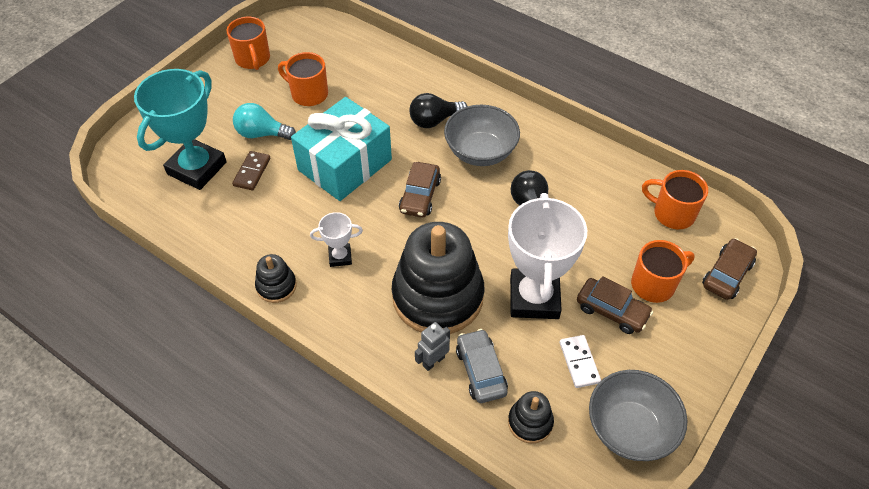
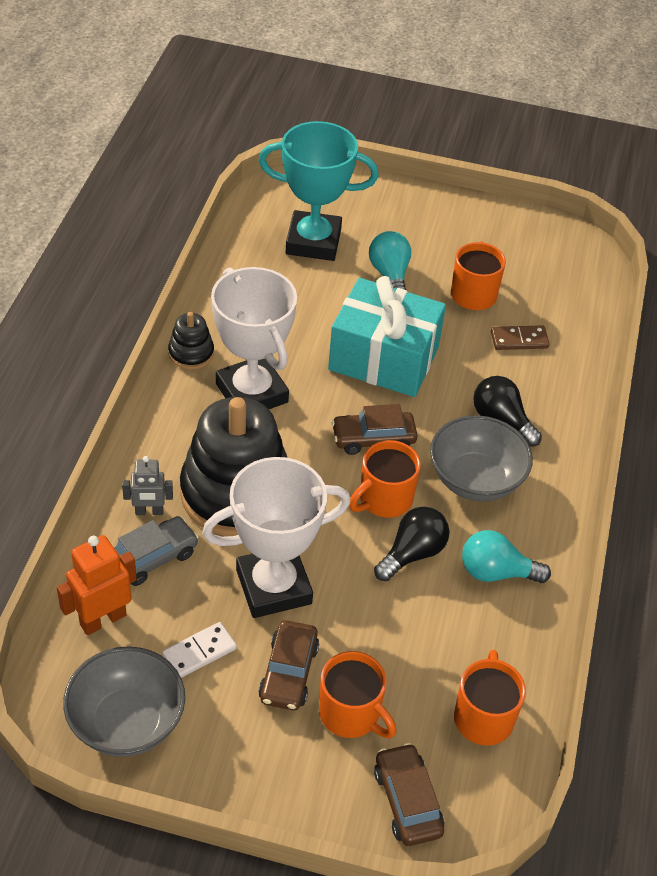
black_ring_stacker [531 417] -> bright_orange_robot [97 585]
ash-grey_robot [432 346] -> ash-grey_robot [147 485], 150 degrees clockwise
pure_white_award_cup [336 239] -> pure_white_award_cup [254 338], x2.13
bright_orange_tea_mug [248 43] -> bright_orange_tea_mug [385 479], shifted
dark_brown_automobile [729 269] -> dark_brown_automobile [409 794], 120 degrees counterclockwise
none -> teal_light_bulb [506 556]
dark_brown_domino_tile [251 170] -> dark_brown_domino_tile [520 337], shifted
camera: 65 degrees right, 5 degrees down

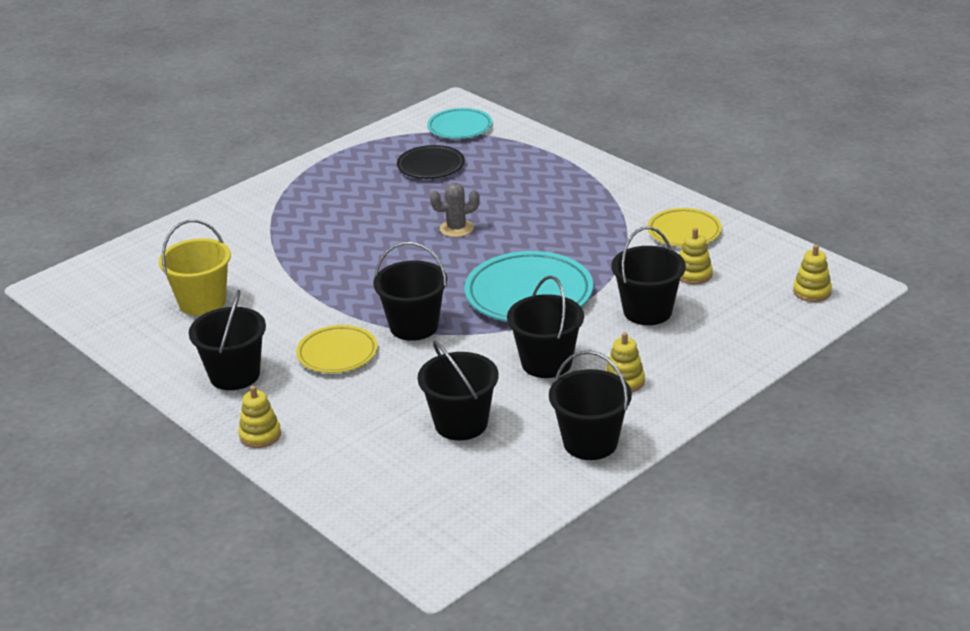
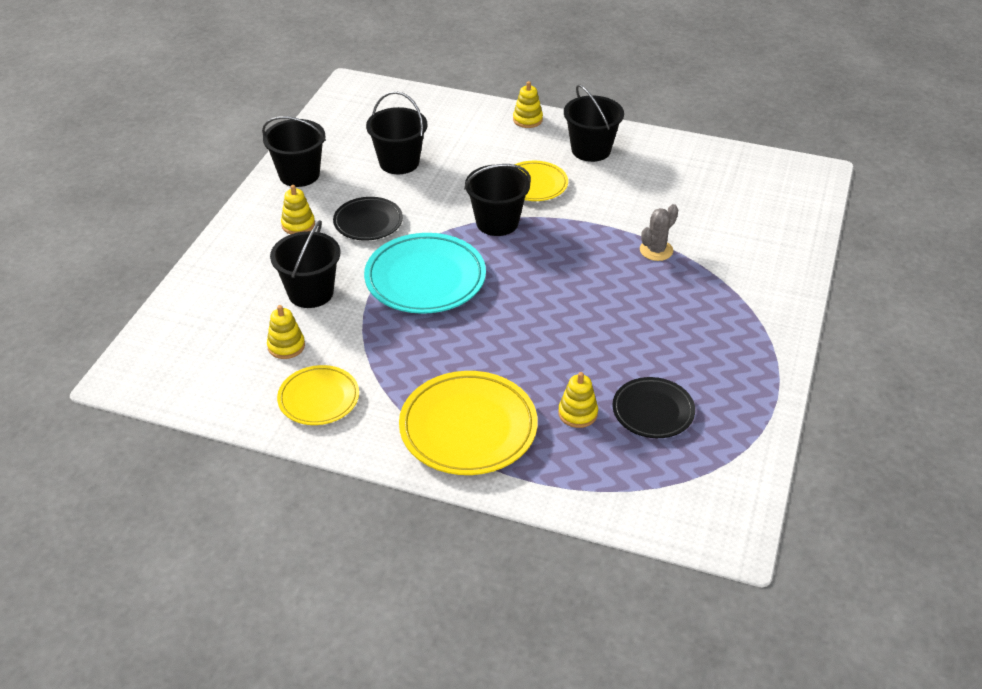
black_sand_bucket [545 327] -> black_dinner_plate [368 219]
none -> bright_yellow_dinner_plate [468 423]
bright_yellow_ring_stacker [812 273] -> bright_yellow_ring_stacker [578 400], shifted
ash-grey_prickly_plant [455 210] -> ash-grey_prickly_plant [659 232], shifted
bright_yellow_sand_bucket [195 268] -> none
teal_dinner_plate [459 123] -> none
camera: 150 degrees right, 10 degrees up

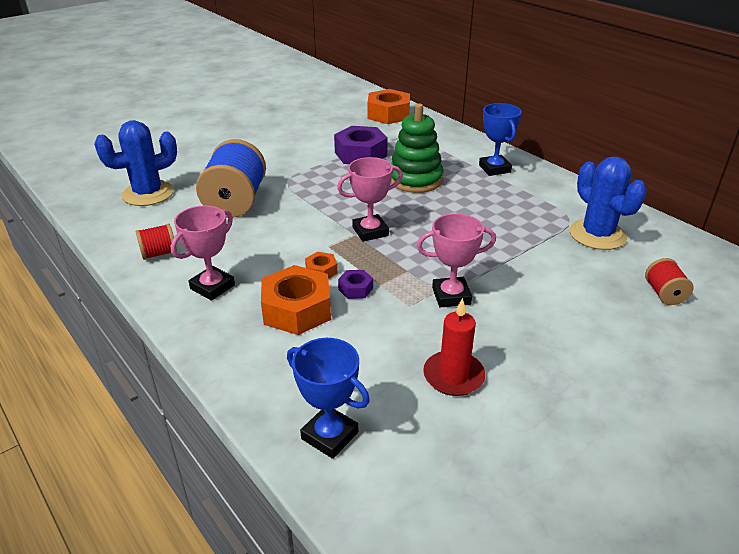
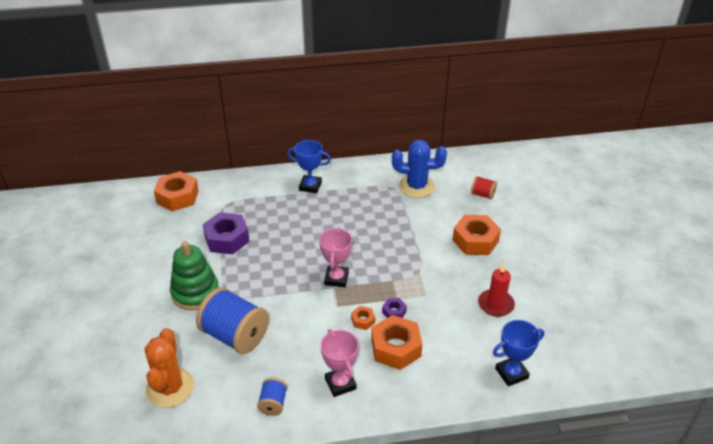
cobalt_prickly_plant [135 163] -> bright_orange_prickly_plant [169 368]
emerald_ring_stacker [417 148] -> emerald_ring_stacker [194 275], shifted
red_reel_of_thread [156 242] -> cobalt_reel_of_thread [272 397]
none -> bright_orange_hex_nut [477 235]
rose-pink_award_cup [456 260] -> none
camera: 60 degrees left, 5 degrees up

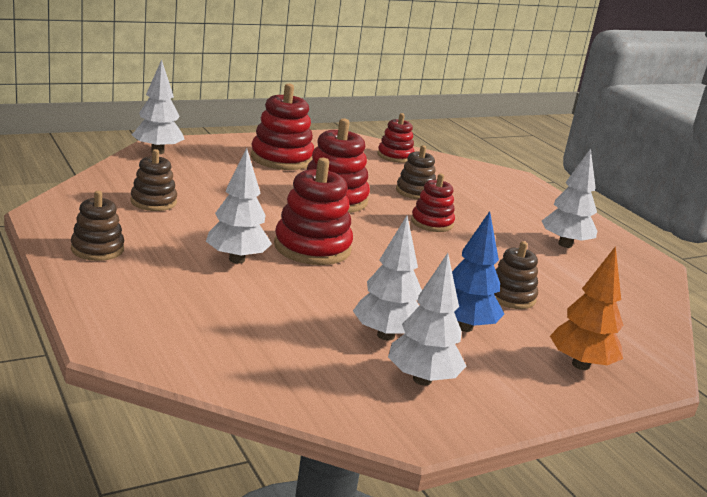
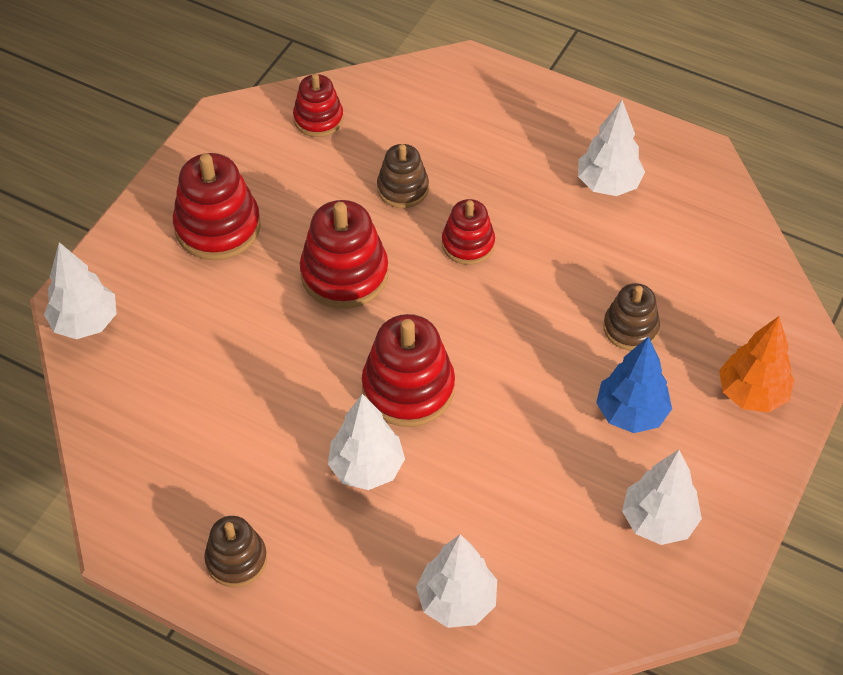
pure_white_tree [387 278] -> pure_white_tree [456 581], shifted
dark_brown_ring_stacker [154 180] -> none
camera: 30 degrees left, 30 degrees up

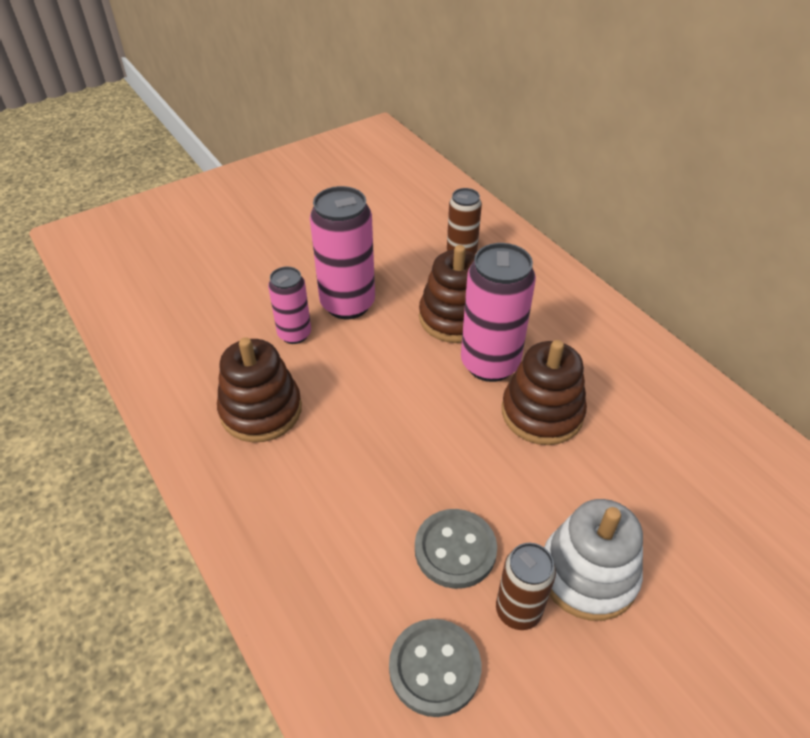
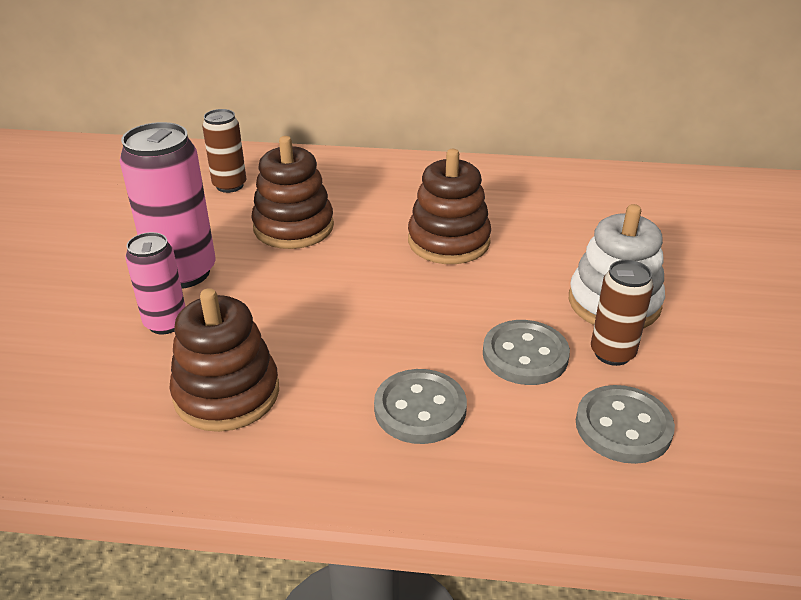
none -> ash-grey_shirt_button [420 406]
rose-pink_tin [498 312] -> none
camera: 50 degrees left, 10 degrees down

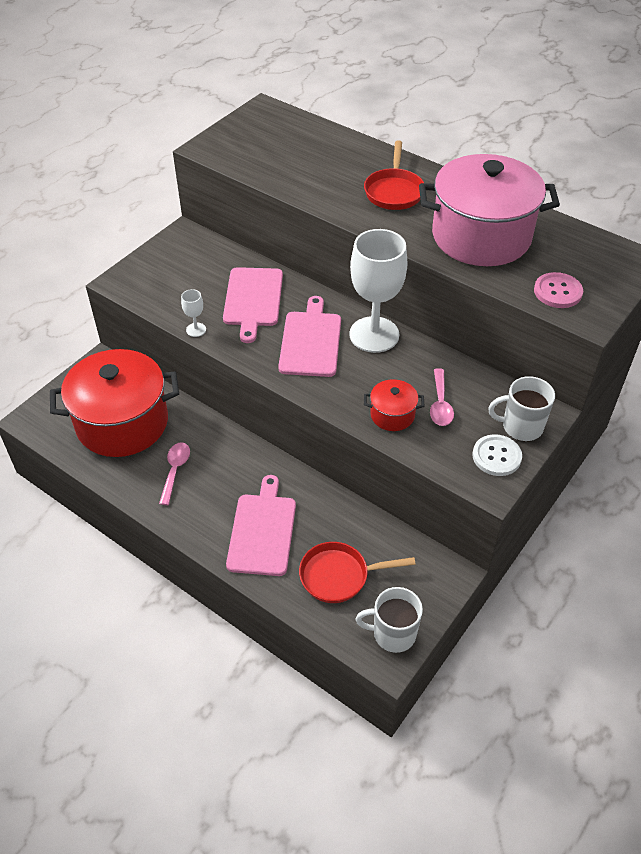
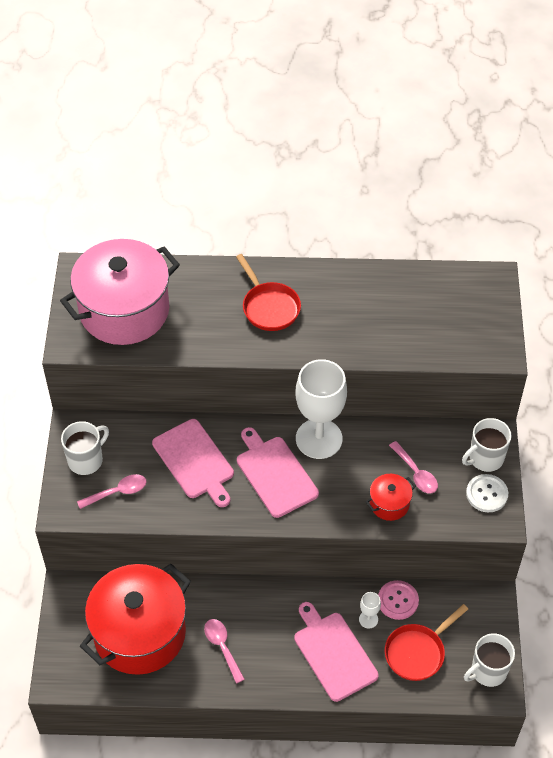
rose-pink_pot [489 210] -> rose-pink_pot [120 292], shifted
none -> pure_white_tea_mug [85 448]
none -> rose-pink_spoon [111 491]
pure_white_wine_glass [193 313] -> pure_white_wine_glass [370 610], shifted
rose-pink_shirt_button [558 290] -> rose-pink_shirt_button [398 600], shifted
camera: 35 degrees left, 5 degrees up

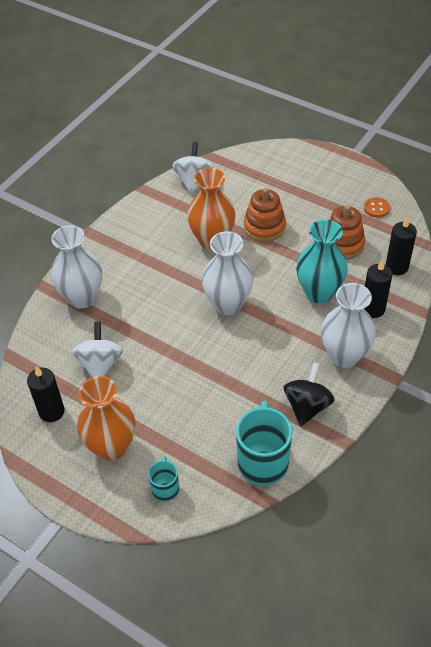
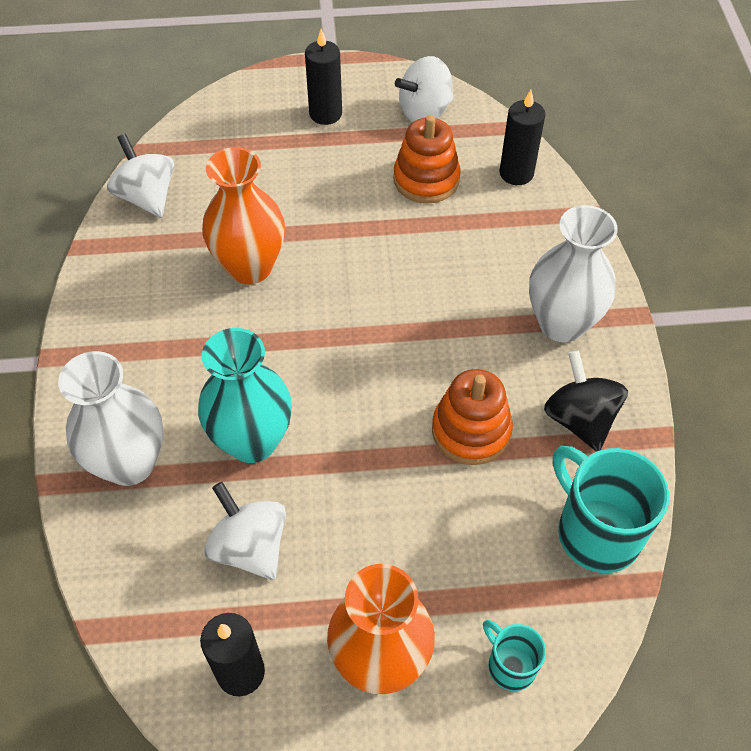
teal_flower_vase [322 261] -> teal_flower_vase [245 395], shifted
black_pillar_candle [378 289] -> black_pillar_candle [323 77], shifted
bright_orange_shirt_button [377 207] -> pure_white_toy_top [424 89]
bright_orange_ring_stacker [265 215] -> bright_orange_ring_stacker [472 417], shifted
pure_white_flower_vase [227 273] -> none
camera: 40 degrees left, 5 degrees up

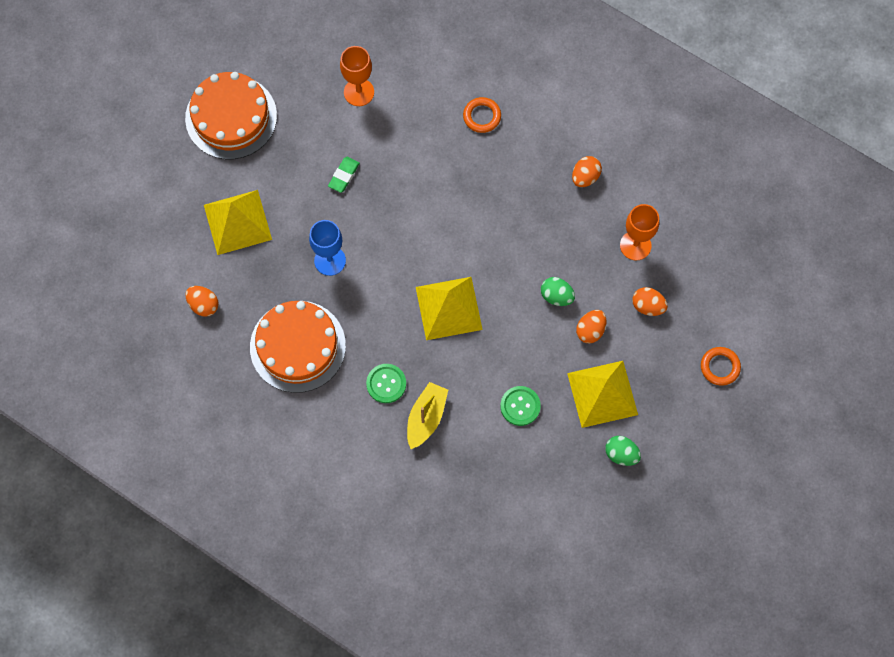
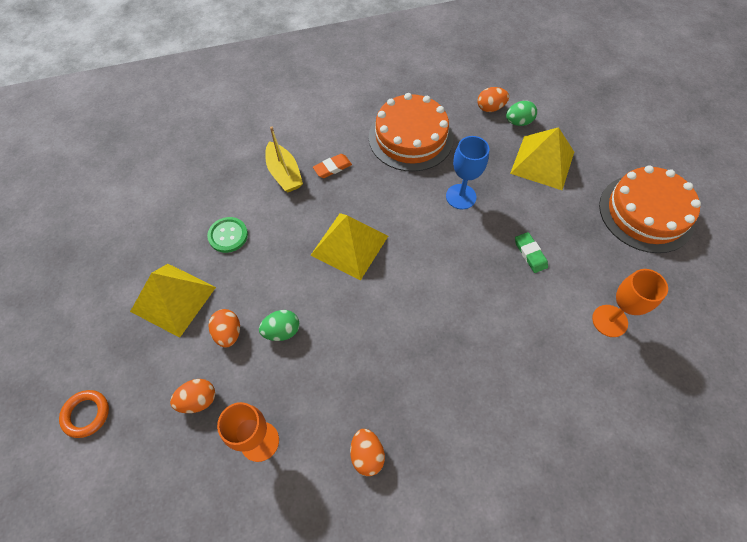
emerald_shirt_button [386 383] -> bright_orange_eraser [332 166]
emerald_egg_shape [623 451] -> emerald_egg_shape [521 113], shifted
bright_orange_torus [482 115] -> none
camera: 130 degrees right, 10 degrees down

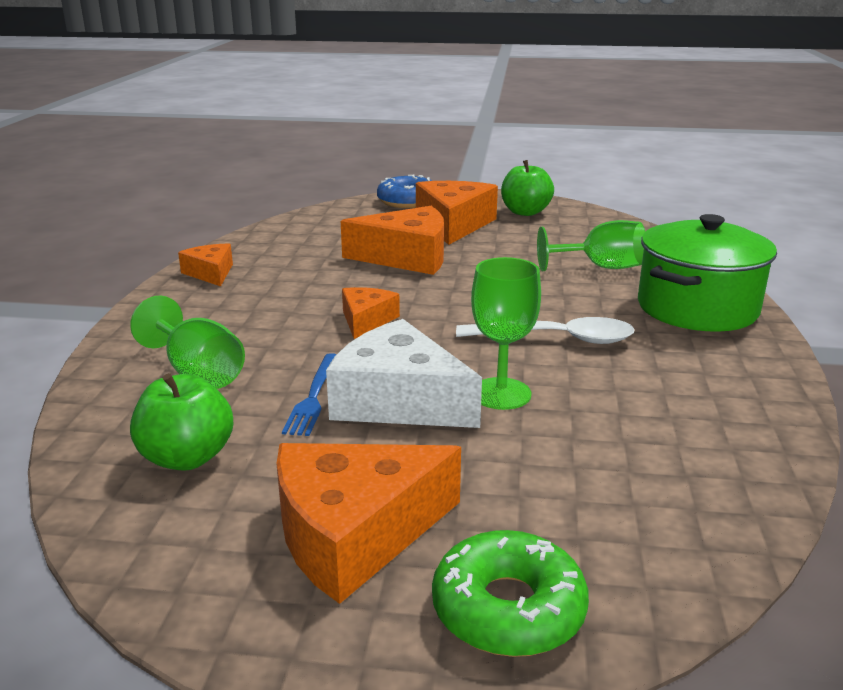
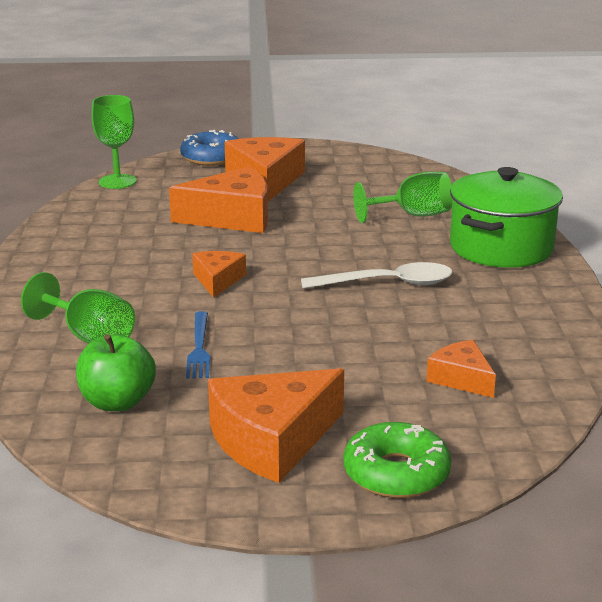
emerald_wine_glass [506 333] -> emerald_wine_glass [114 142], shifted
bright_orange_cheese [205 265] -> bright_orange_cheese [461 369], shifted
pure_white_cheese [404 373] -> none
emerald_toy_apple [527 188] -> none
camera: 10 degrees left, 0 degrees up

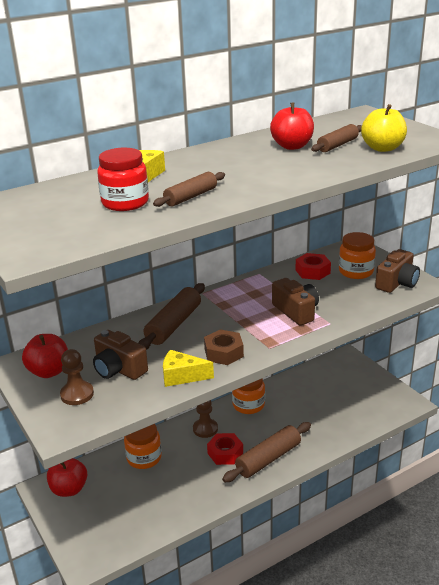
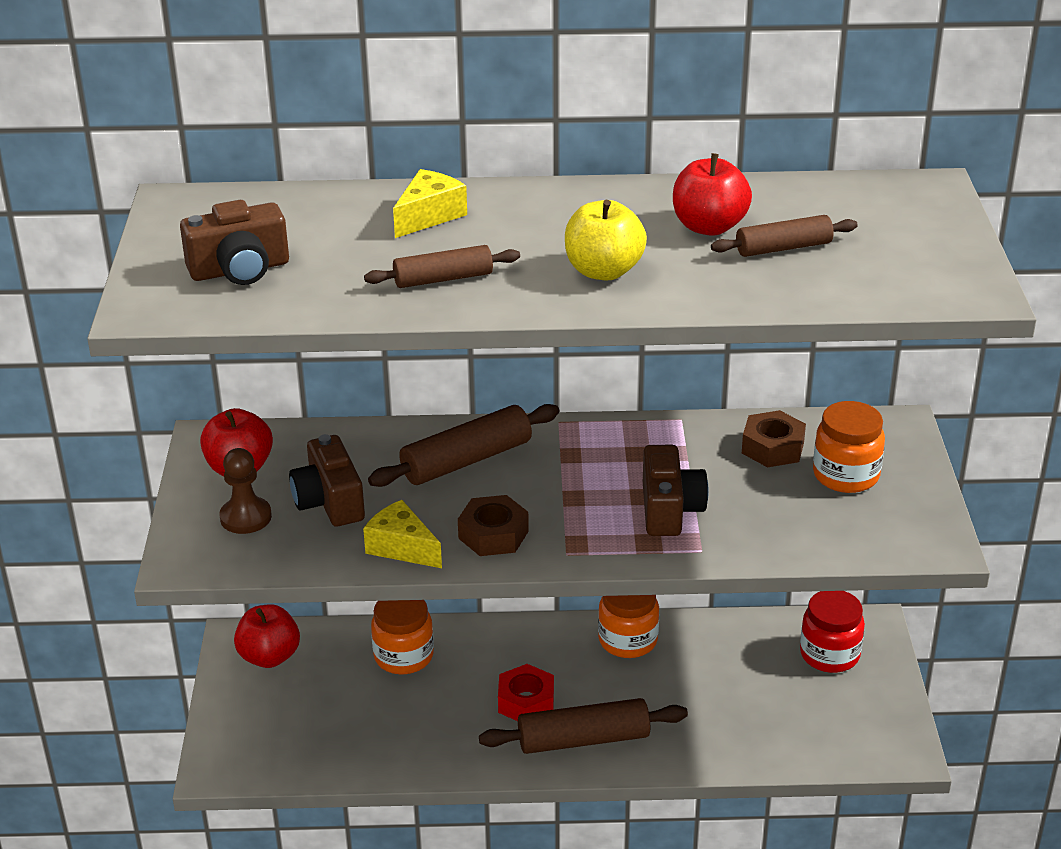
dark_brown_compact_camera [397 271] -> dark_brown_compact_camera [234 242], shifted
bright_yellow_toy_apple [384 128] -> bright_yellow_toy_apple [606 240], shifted
red_hex_nut [313 266] -> dark_brown_hex_nut [774 438]
red_preserve_jar [123 179] -> red_preserve_jar [832 632], shifted
dark_brown_game_pawn [205 419] -> none
camera: 30 degrees right, 5 degrees up

